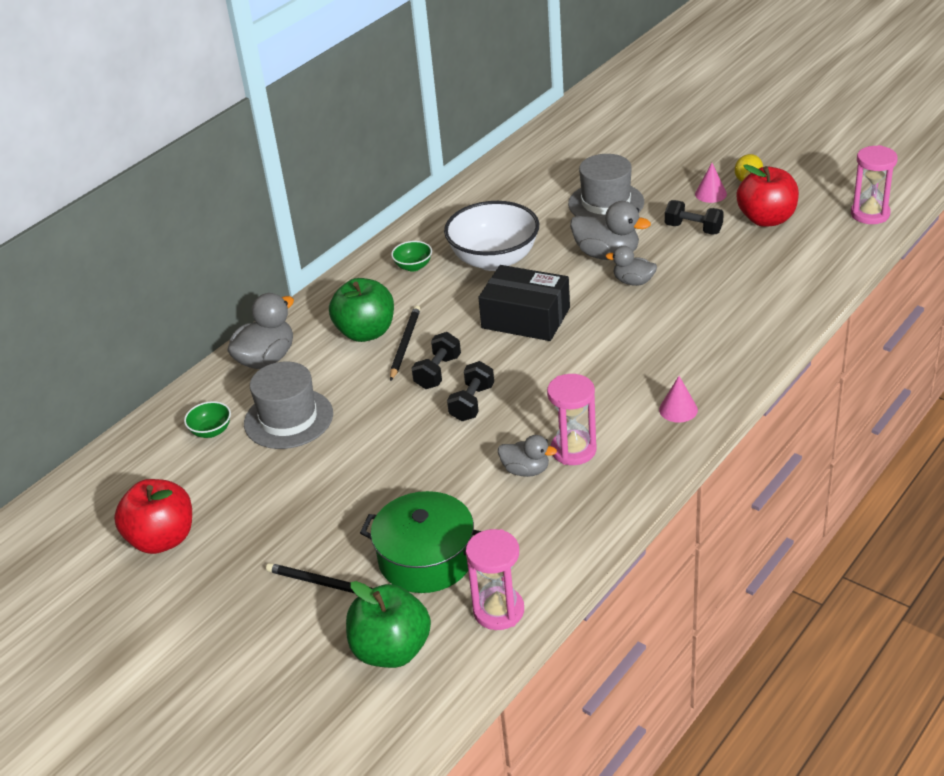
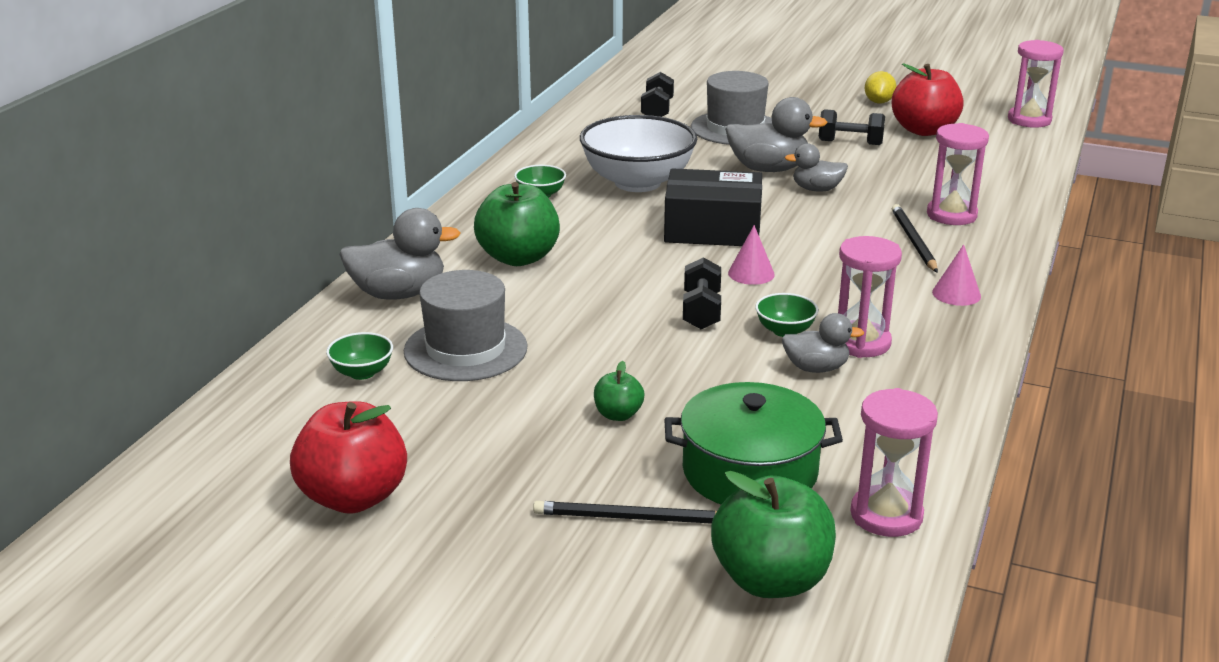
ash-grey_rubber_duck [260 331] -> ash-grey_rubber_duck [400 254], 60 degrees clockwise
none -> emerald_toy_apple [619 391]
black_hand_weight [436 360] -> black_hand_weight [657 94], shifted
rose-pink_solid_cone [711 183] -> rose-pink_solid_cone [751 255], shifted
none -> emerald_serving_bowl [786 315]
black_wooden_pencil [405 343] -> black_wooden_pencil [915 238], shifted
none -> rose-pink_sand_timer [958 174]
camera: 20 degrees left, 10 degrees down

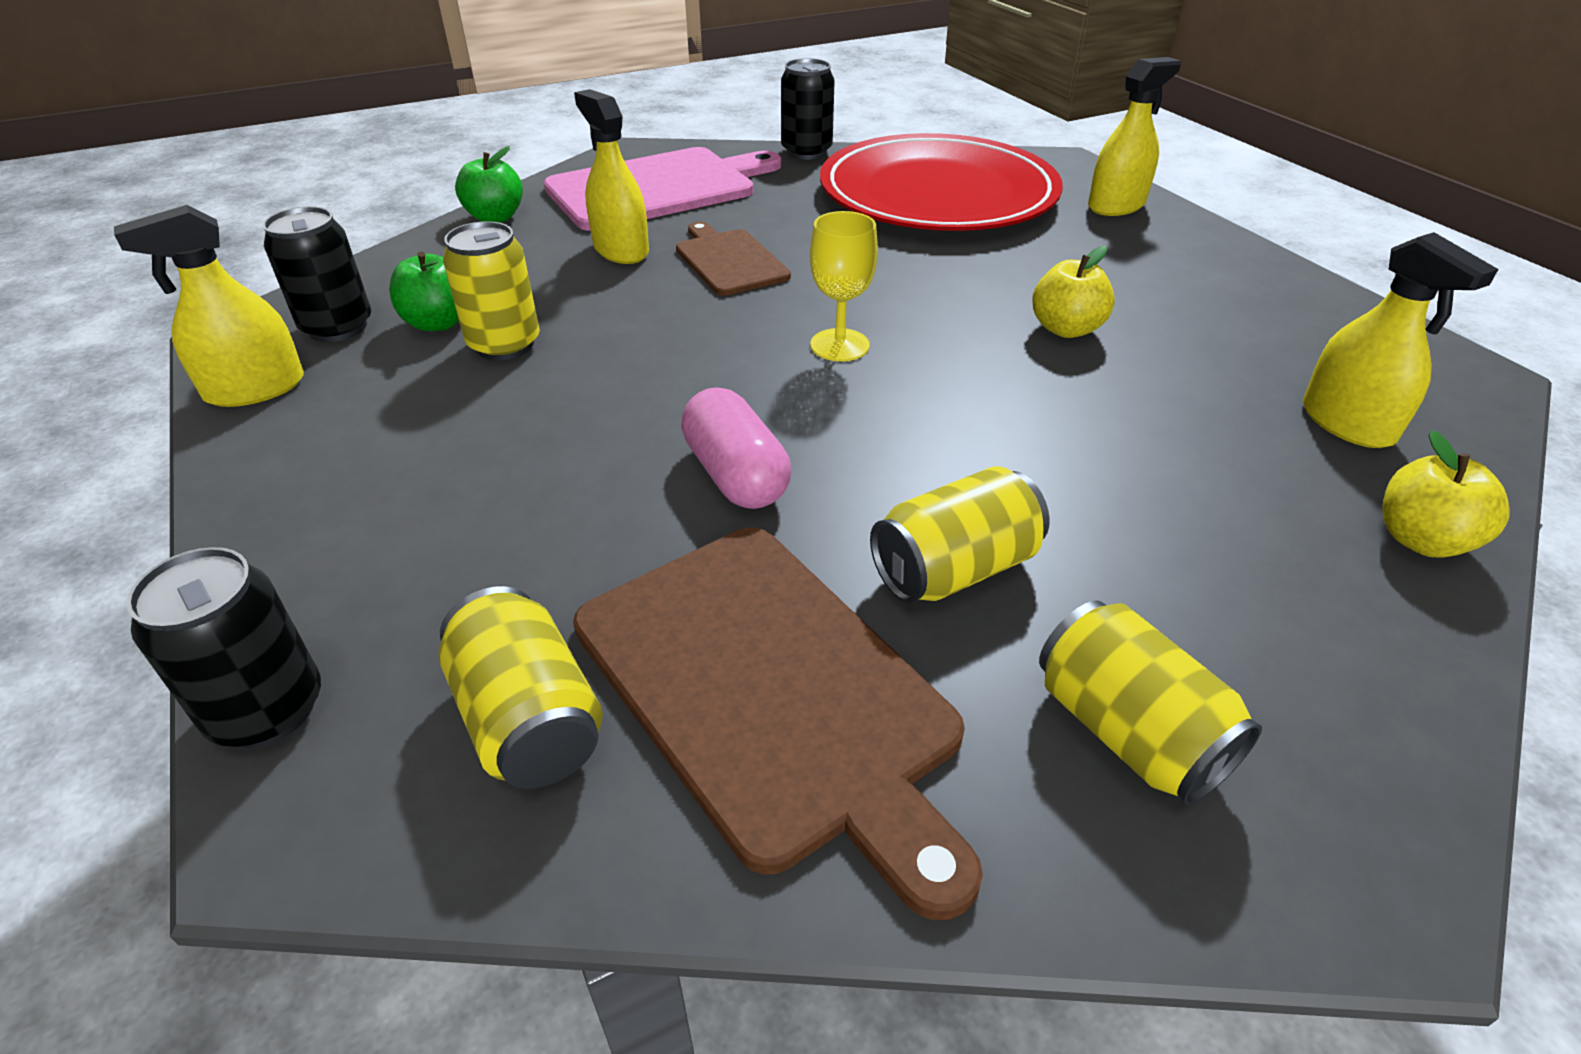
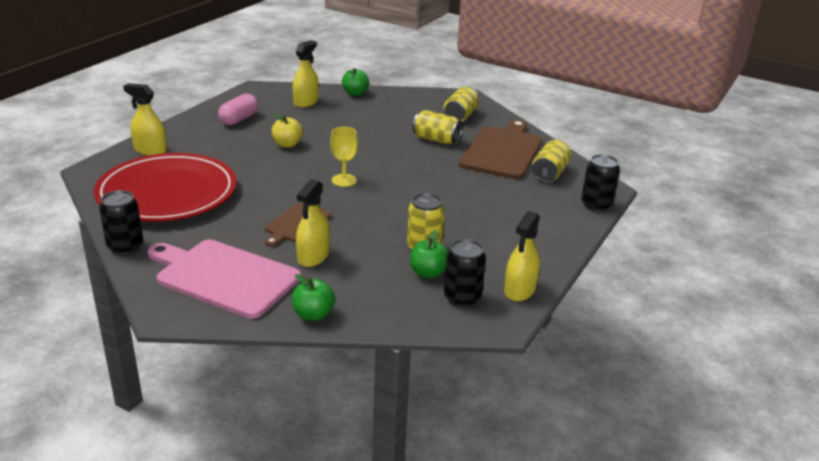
rose-pink_capsule [736 448] -> rose-pink_capsule [238 109], shifted
bright_yellow_toy_apple [1446 494] -> emerald_toy_apple [355 82]
bright_yellow_spray_bottle [209 306] -> bright_yellow_spray_bottle [522 256], 90 degrees clockwise
camera: 125 degrees left, 10 degrees down

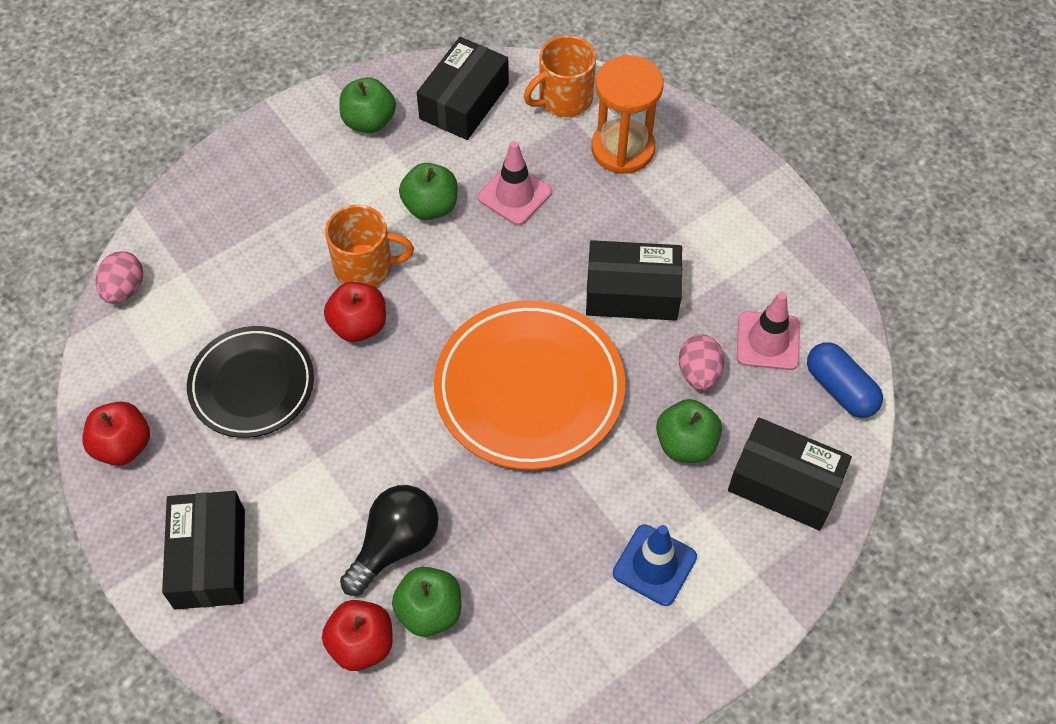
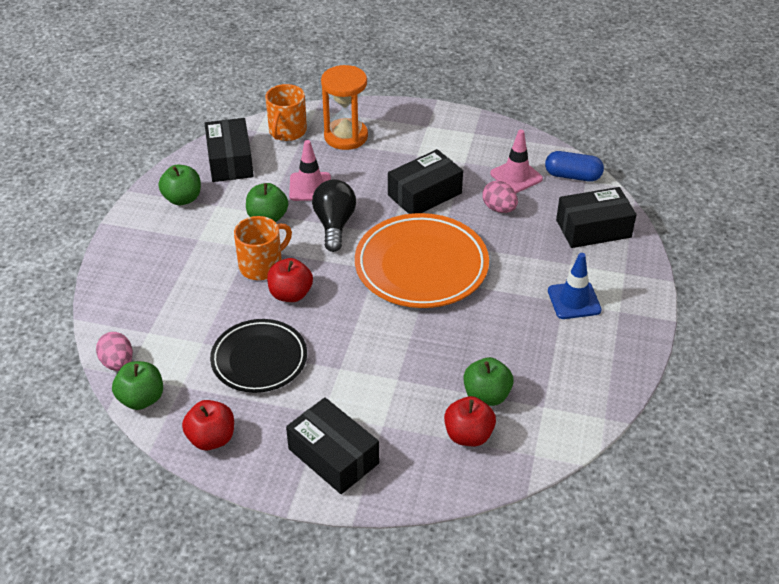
emerald_toy_apple [689 431] -> emerald_toy_apple [137 385], shifted
black_light_bulb [389 540] -> black_light_bulb [334 215], shifted
camera: 40 degrees left, 15 degrees down

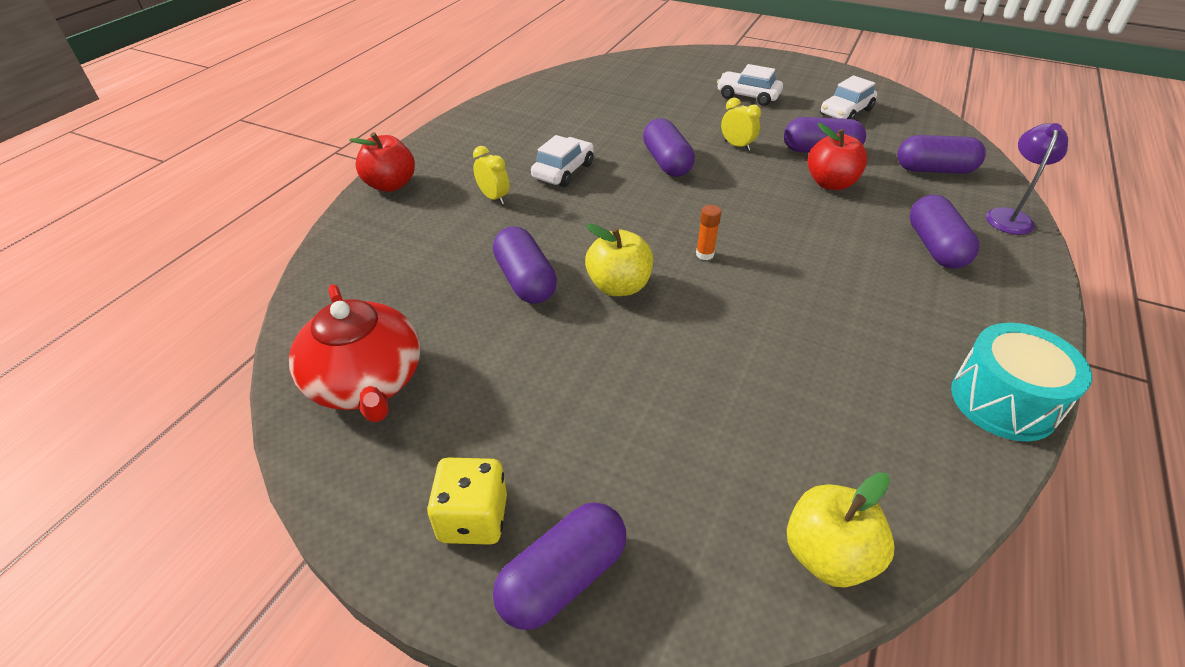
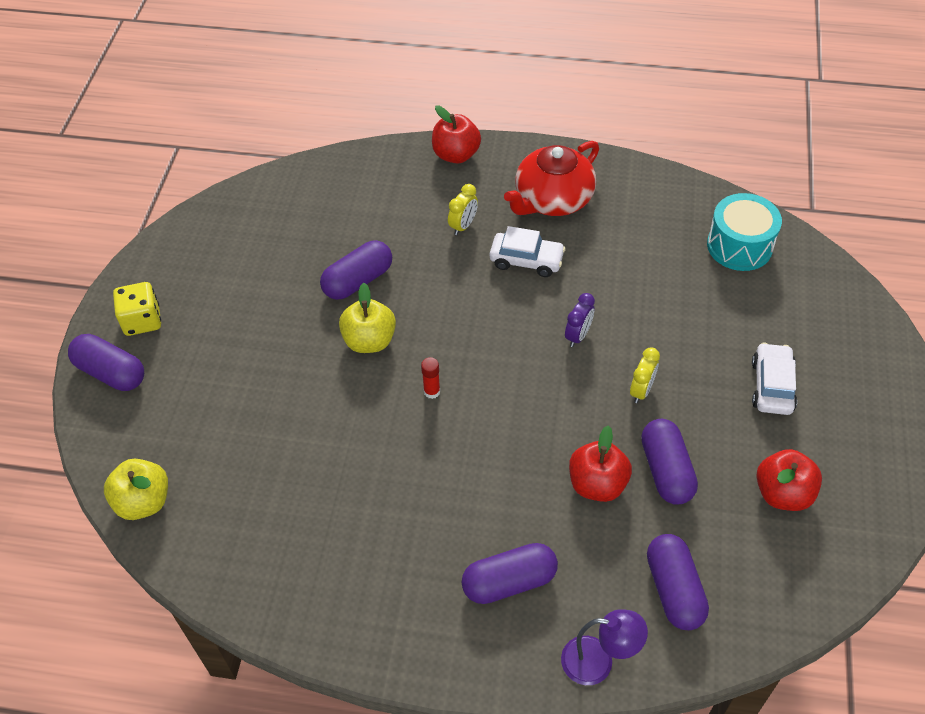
bright_orange_glue_stick [708 232] -> red_glue_stick [430 378]
red_china_teapot [354 353] -> red_china_teapot [551 178], shifted
purple_capsule [669 147] -> purple_clock [580 320]
teal_drum [1021 382] -> teal_drum [744 232], shifted
pure_white_automobile [848 97] -> red_toy_apple [789 480]
camera: 75 degrees right, 10 degrees up

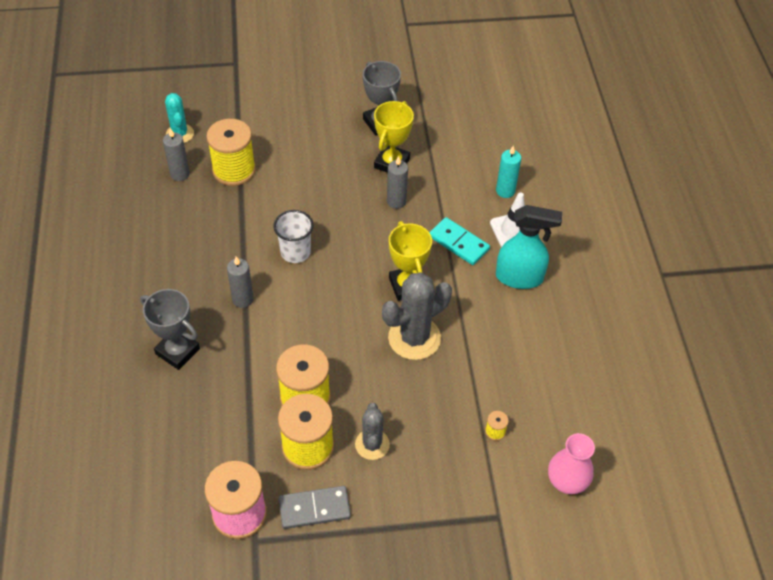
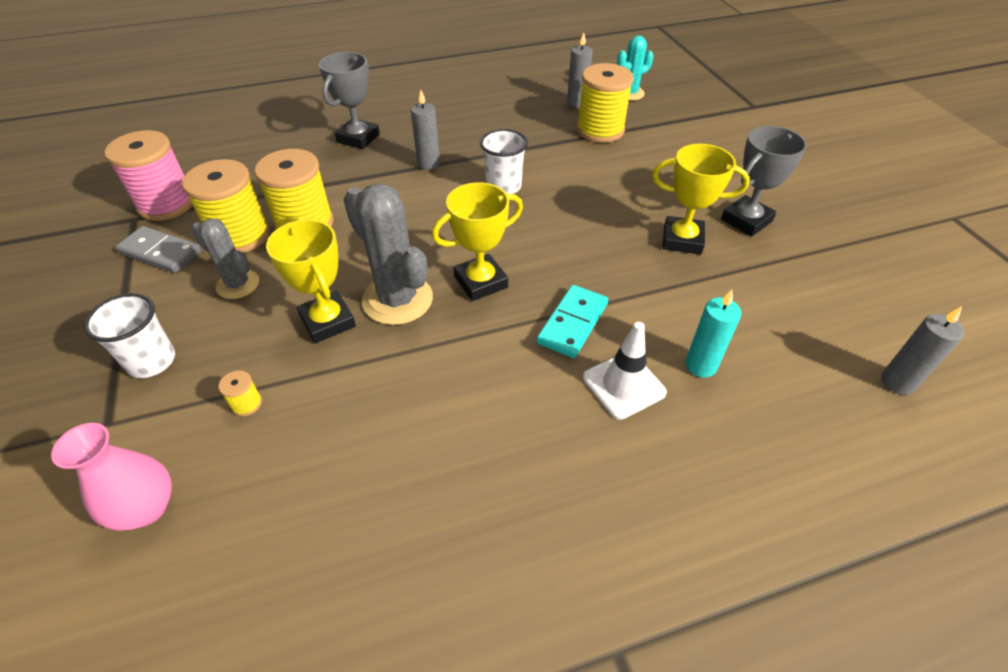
none -> pure_white_cup [129 335]
ash-grey_domino_tile [315 507] -> ash-grey_domino_tile [158 249], 45 degrees counterclockwise
ash-grey_prickly_plant [372 431] -> ash-grey_prickly_plant [225 259], 45 degrees clockwise
none -> bright_yellow_award_cup [311 281]
ash-grey_pillar_candle [397 182] -> ash-grey_pillar_candle [922 350], shifted
teal_spray_bottle [529 247] -> none
camera: 80 degrees right, 5 degrees down

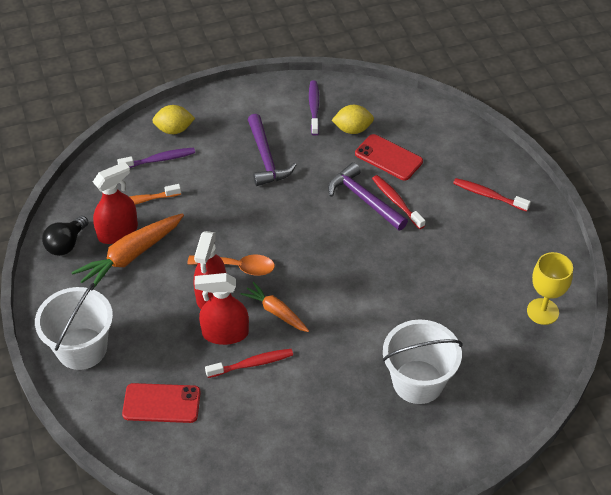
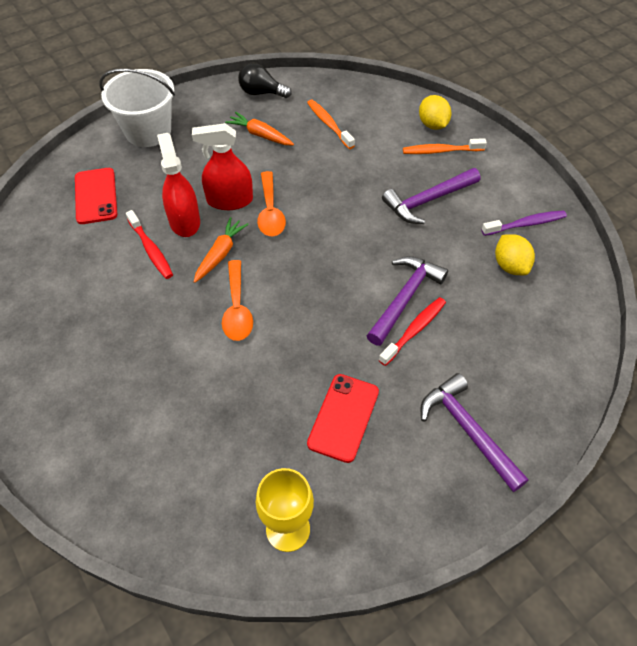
none -> bright_orange_spoon [237 300]
bright_orange_carrot [127 250] -> bright_orange_carrot [259 128], x0.62
red_mobile_phone [389 157] -> red_mobile_phone [343 418], shifted
none -> bright_orange_dental_brush [445 146]
red_dental_brush [492 195] -> purple_carpenter's_hammer [474 432]
red_spray_bottle [115 203] -> none
purple_dental_brush [156 158] -> none
pure_white_sand_bucket [422 361] -> none
camera: 75 degrees right, 5 degrees up

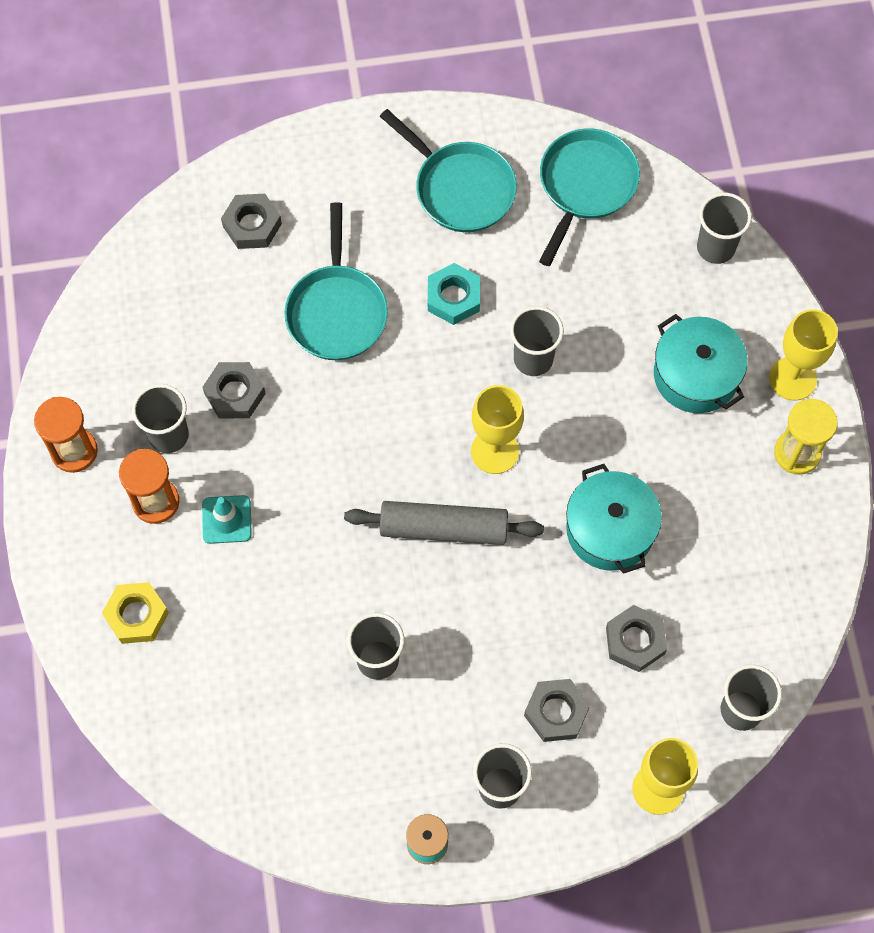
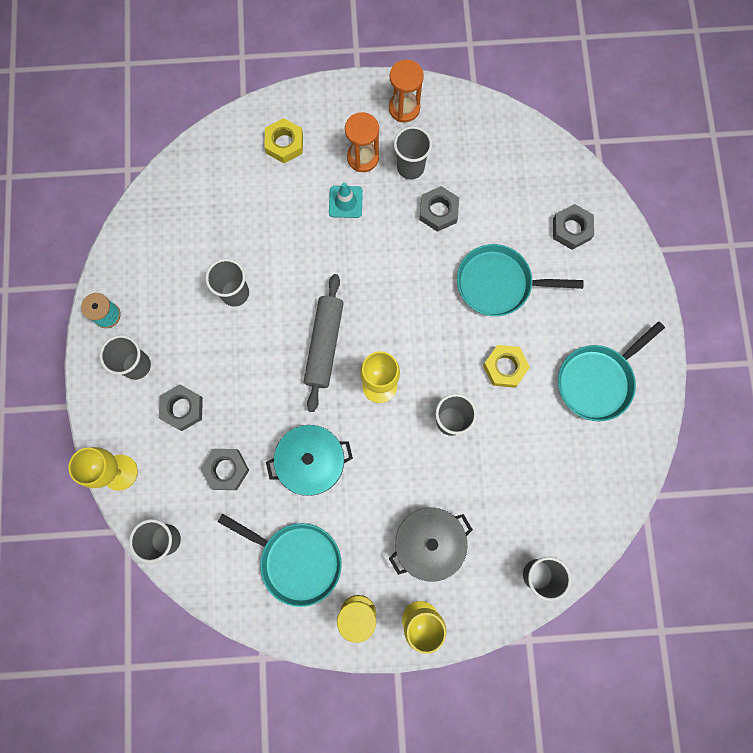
teal_pan [589 197] -> teal_pan [280 560], shifted
teal_pot [701 363] -> ash-grey_pot [431 545]
teal_hex_nut [454 294] -> bright_yellow_hex_nut [506 366]
camera: 95 degrees right, 10 degrees up

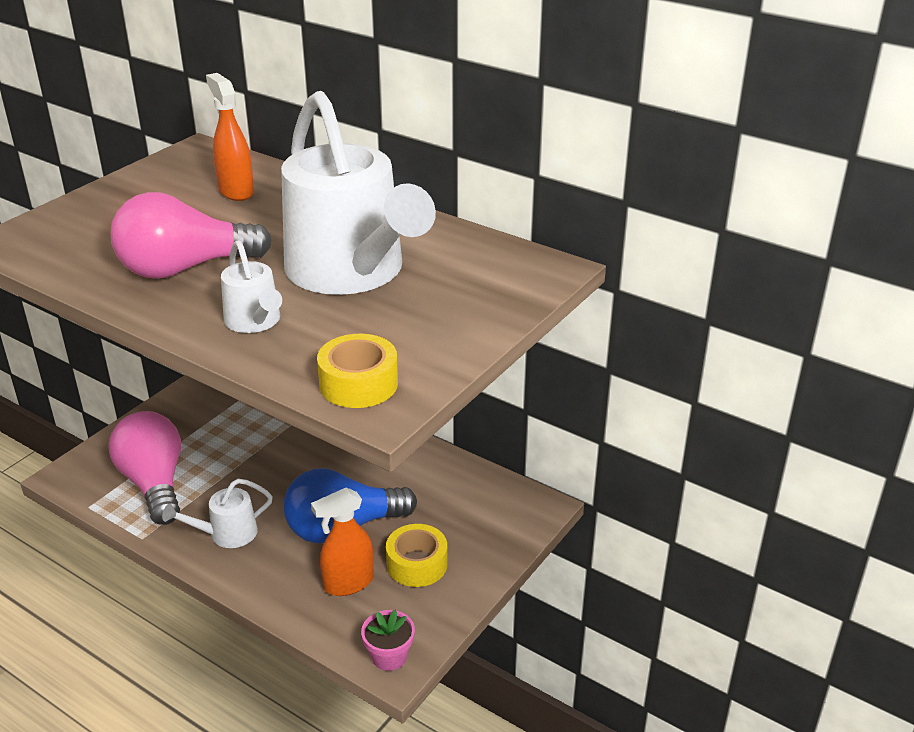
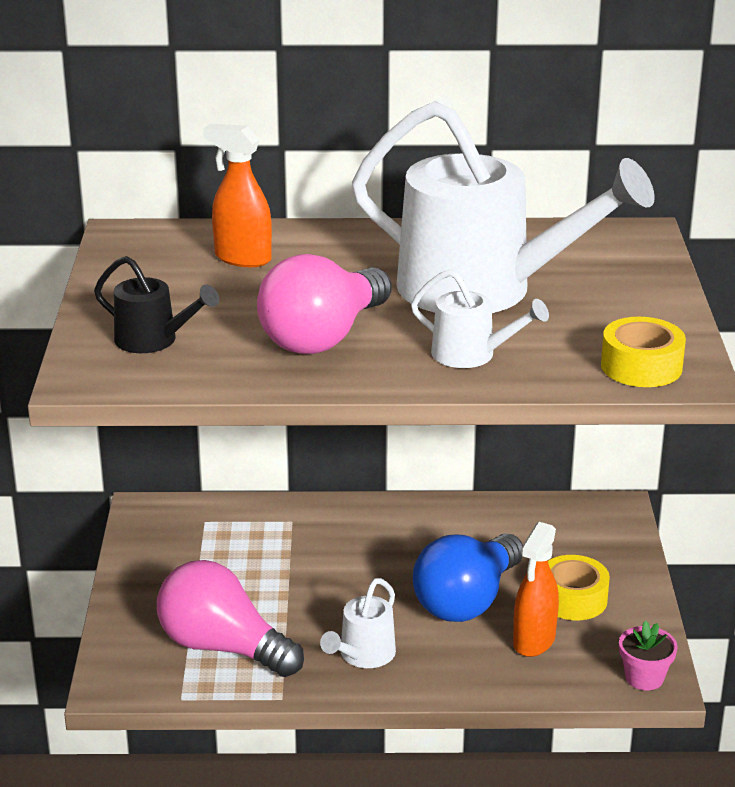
none -> black_sprinkling_can [156 304]
camera: 35 degrees left, 5 degrees down

